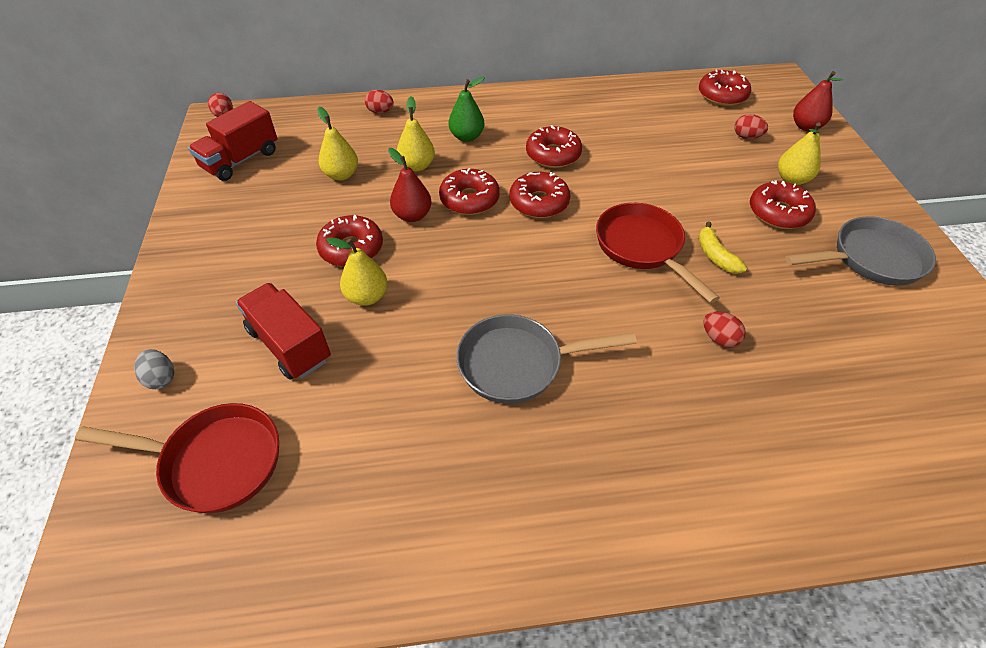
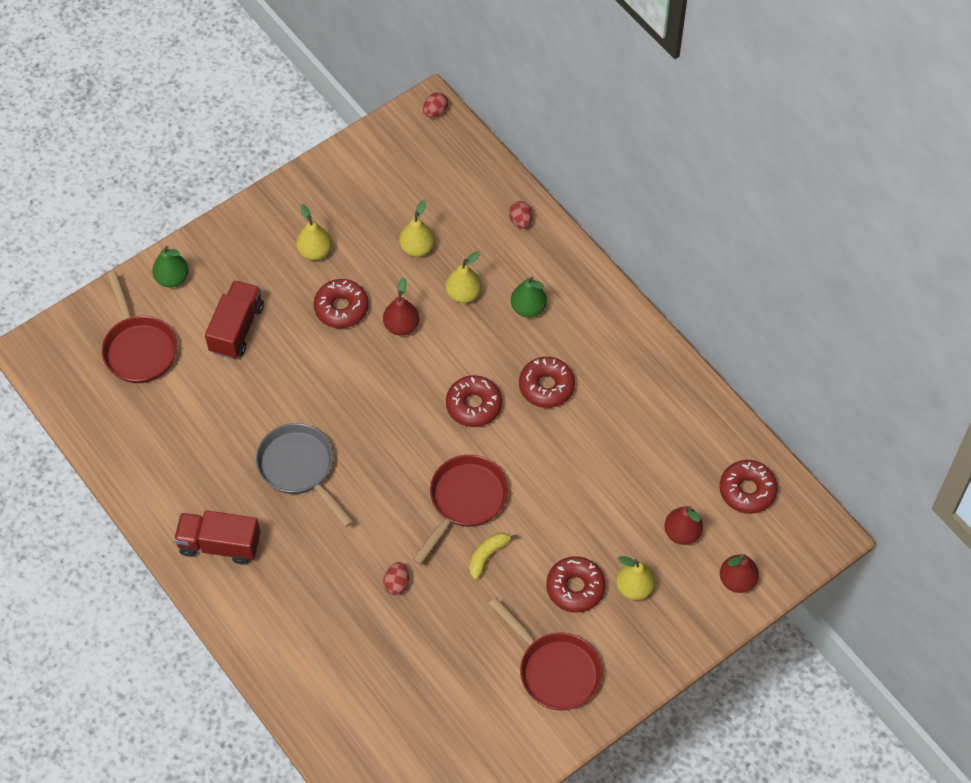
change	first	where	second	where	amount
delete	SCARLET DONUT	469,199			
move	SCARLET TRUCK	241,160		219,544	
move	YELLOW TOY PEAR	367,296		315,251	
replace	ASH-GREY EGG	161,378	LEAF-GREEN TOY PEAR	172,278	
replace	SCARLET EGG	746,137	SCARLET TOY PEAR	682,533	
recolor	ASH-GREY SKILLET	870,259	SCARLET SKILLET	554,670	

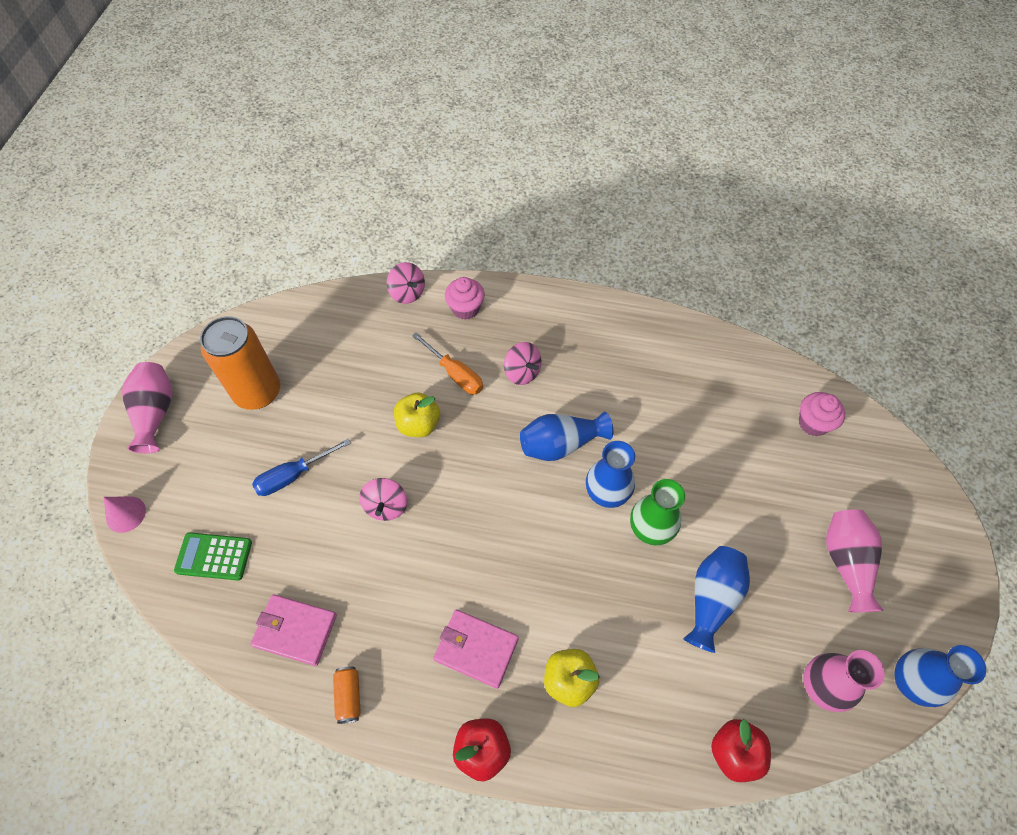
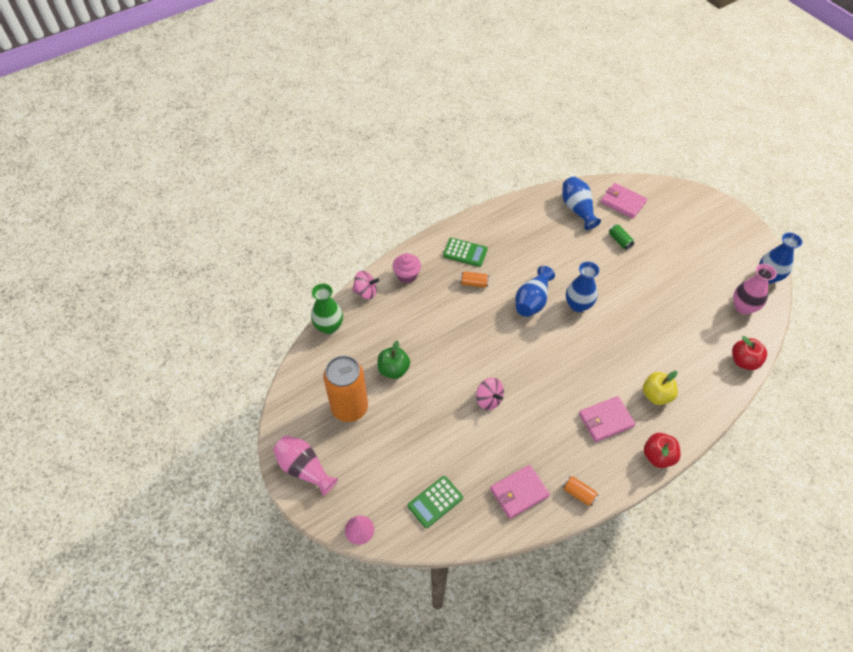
change	first	where	second	where	amount
delete	ROYAL BLUE FLAT SCREWDRIVER	293,476			
delete	YELLOW APPLE FRUIT	418,424			
delete	BRIGHT ORANGE FLAT SCREWDRIVER	455,374			
delete	ROSE-PINK VASE	846,562			
insert			LEAF-GREEN APPLE FRUIT	393,370	
insert			LEAF-GREEN CALCULATOR	465,252	
insert			LEAF-GREEN TIN	620,241	
move	LEAF-GREEN VASE	650,529		329,326	
move	ROYAL BLUE VASE	712,599		577,209	
replace	ROSE-PINK SPINNING TOP	522,372	BRIGHT ORANGE TIN	474,283	
replace	ROSE-PINK CUPCAKE	813,423	ROSE-PINK BILLFOLD	622,202	

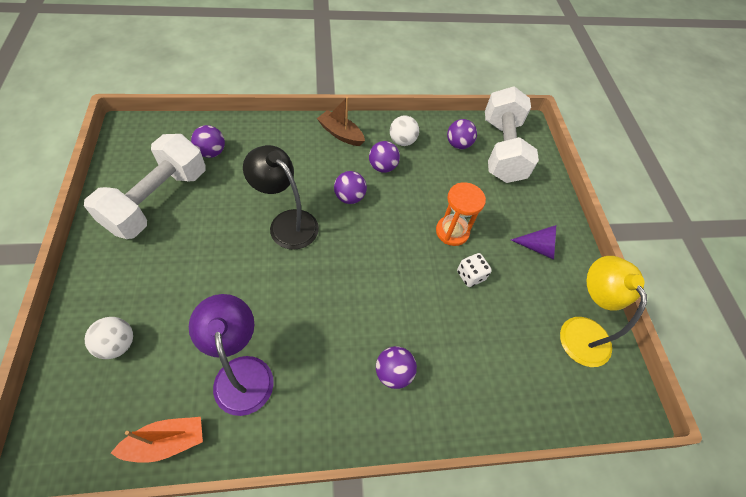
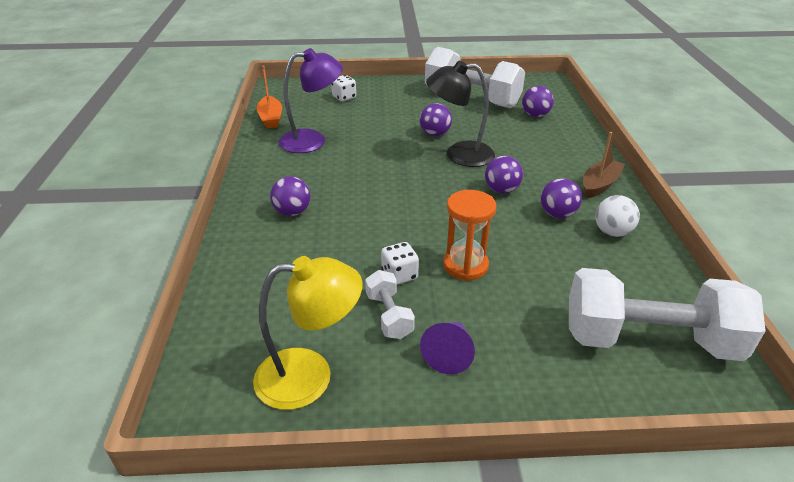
change	first	where	second	where	amount
insert			WHITE FREE WEIGHT	389,315	
move	ROYAL PURPLE BALL	458,144		435,134	
replace	WHITE BALL	117,344	WHITE GAME DIE	344,97	
rotate	BLACK READING LAMP	287,222		459,154	135 degrees counterclockwise

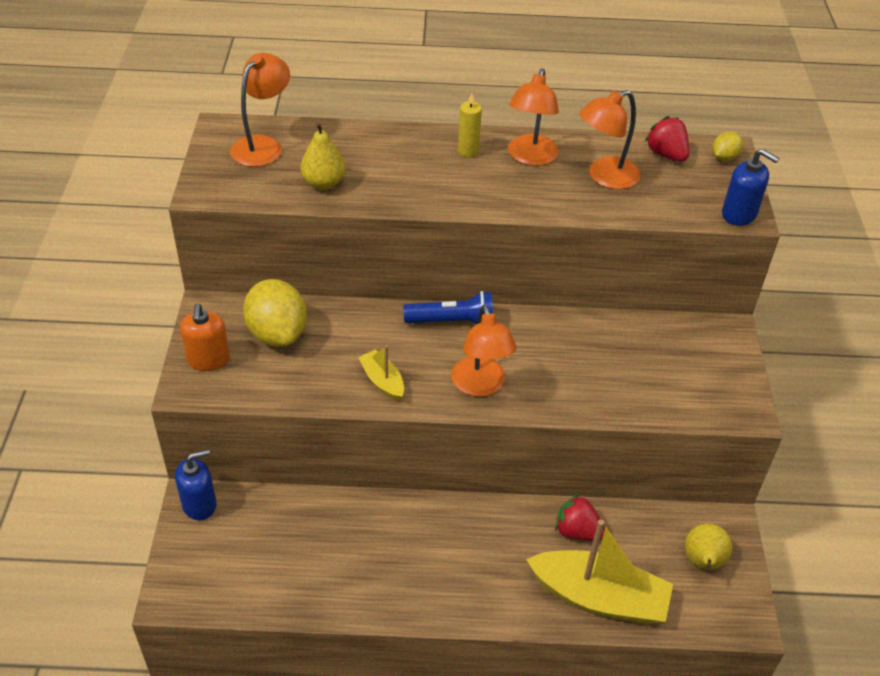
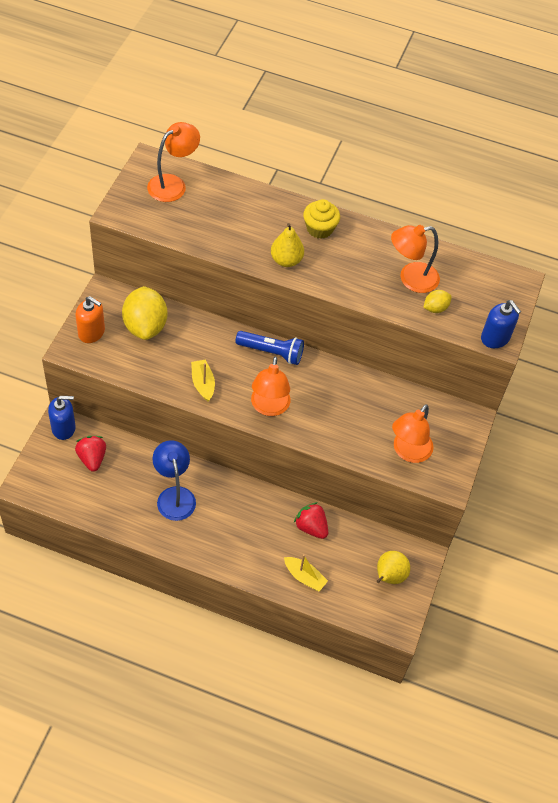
change	first	where	second	where	amount
insert			ROYAL BLUE READING LAMP	174,496	
move	YELLOW TOY PEAR	323,183		286,260	
move	BRIGHT ORANGE READING LAMP	530,157		408,452	
move	SCARLET STRAWBERRY	666,154		92,458	
move	YELLOW CITRUS FRUIT	724,158		435,308	
replace	YELLOW PILLAR CANDLE	468,151	YELLOW CUPCAKE	319,228	
rotate	BRIGHT ORANGE SOAP DISPENSER	208,359		91,332	75 degrees counterclockwise
resize	YELLOW BOAT	599,598		304,577	x0.48

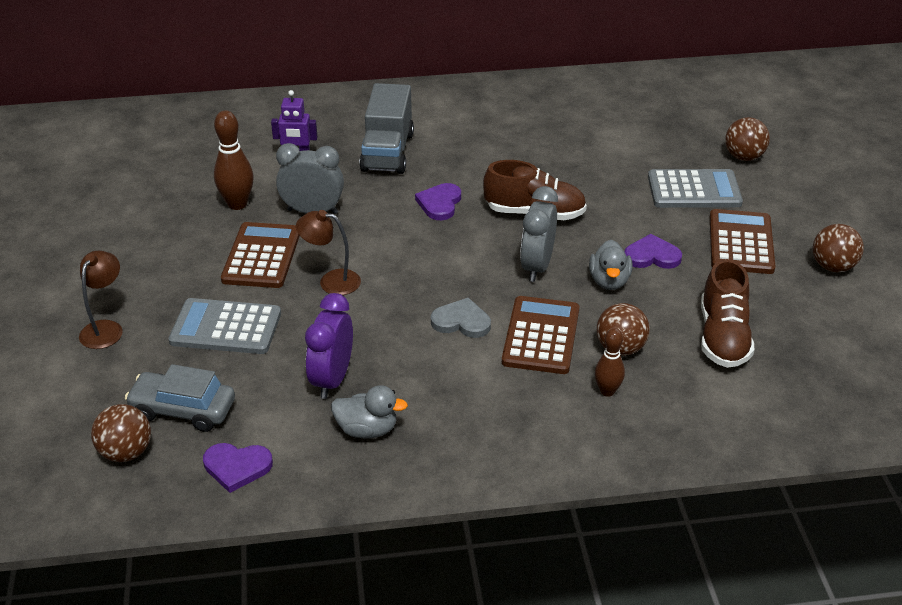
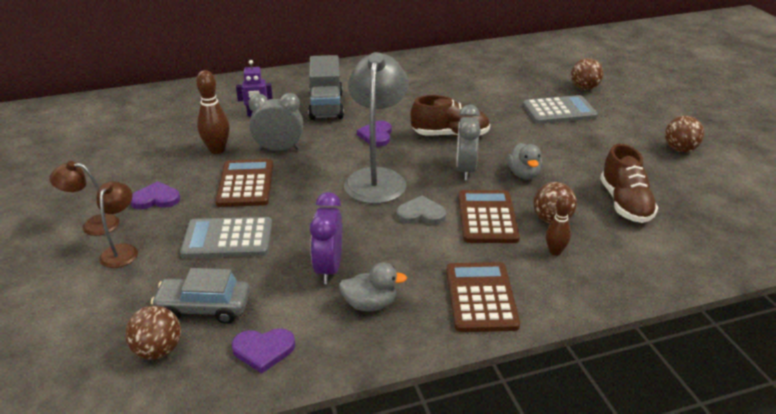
change	first	where	second	where	amount
insert			ASH-GREY READING LAMP	376,178	
move	BROWN READING LAMP	331,281		93,225	
move	ROYAL PURPLE HEART	652,256		156,199	
move	BROWN CALCULATOR	741,243		481,297	

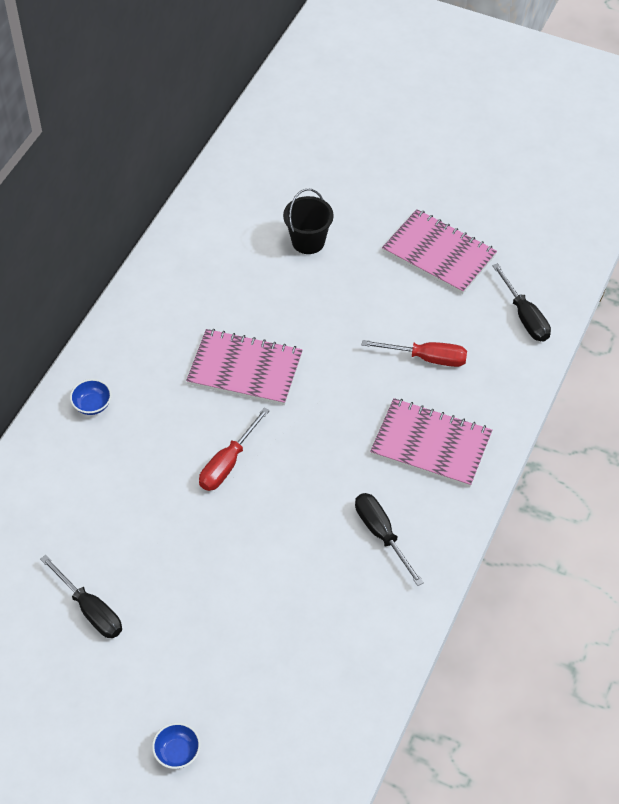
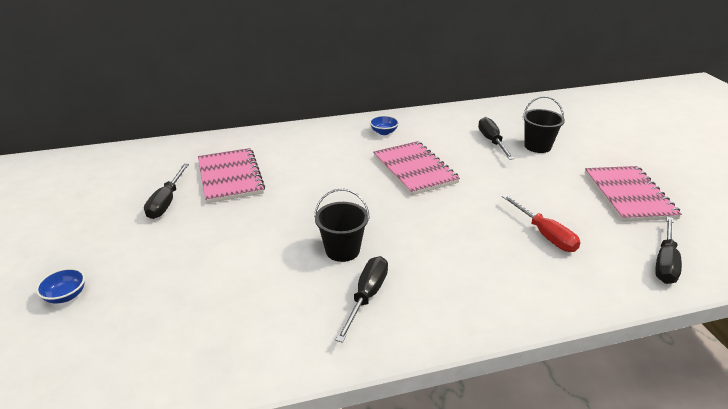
change	first	where	second	where	amount
delete	SCARLET FLAT SCREWDRIVER	228,463			
insert			BLACK PAIL	342,250	
insert			BLACK FLAT SCREWDRIVER	492,141	
move	ROYAL BLUE SERVING BOWL	92,405		384,132	
move	ROSE-PINK EXERCISE BOOK	431,444		230,177	

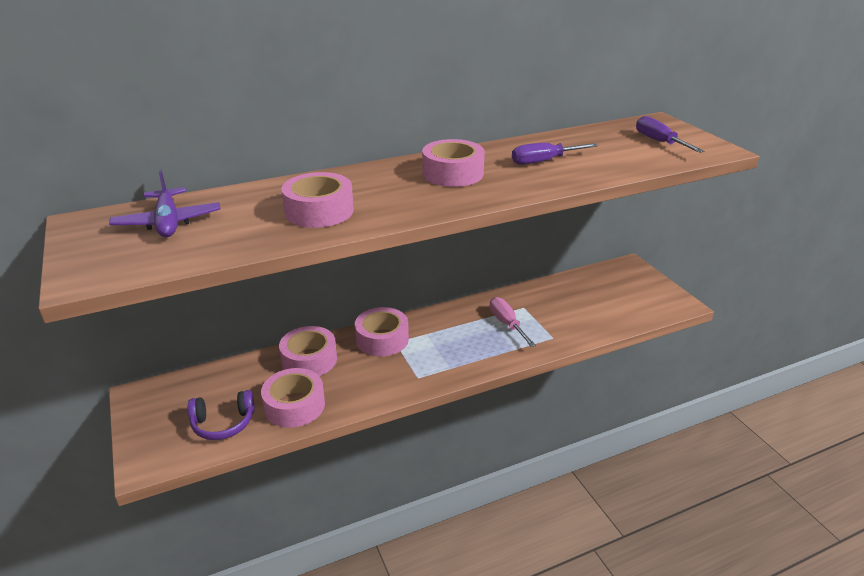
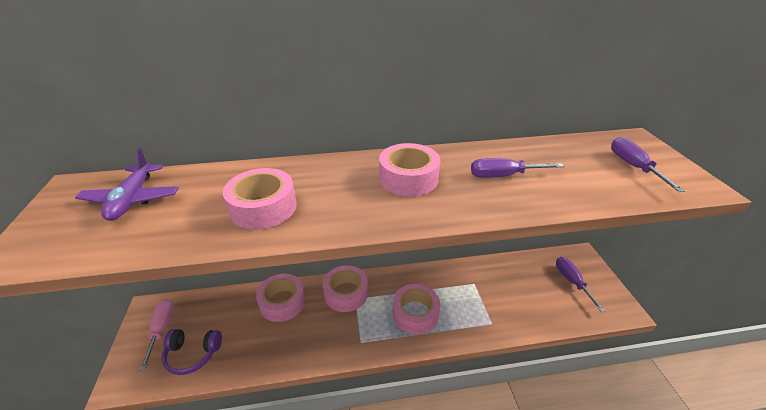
change	first	where	second	where	amount
insert			ROYAL PURPLE FLAT SCREWDRIVER	572,282	
move	ROSE-PINK ROLL OF TAPE	294,405		415,313	
move	ROSE-PINK FLAT SCREWDRIVER	507,324		161,329	

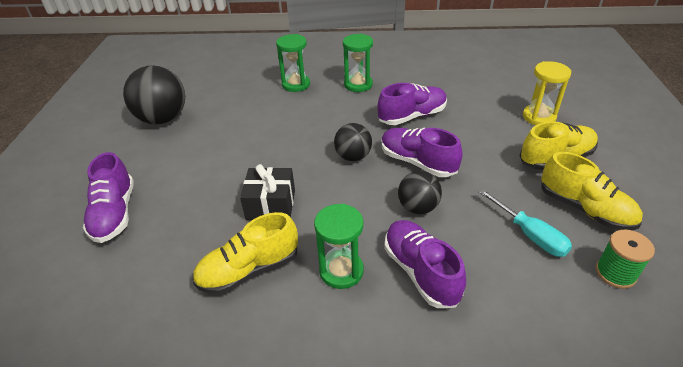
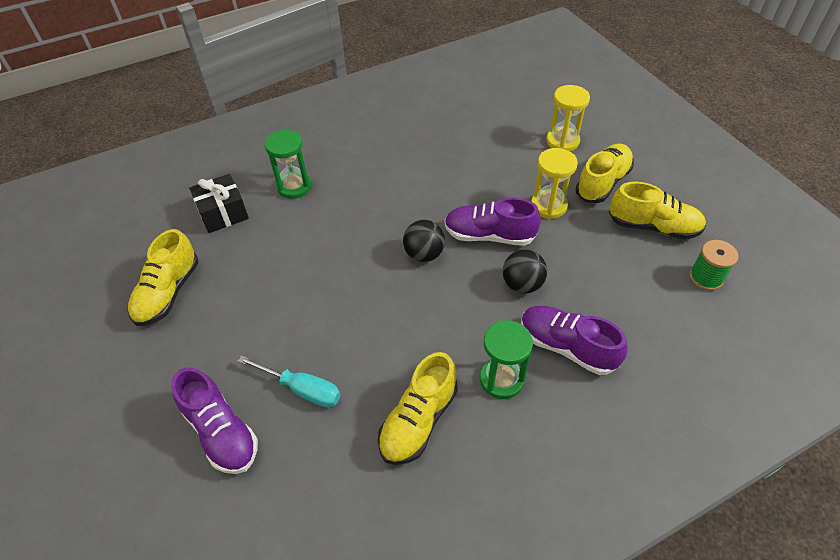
change	first	where	second	where	amount
delete	LEAF-GREEN HOURGLASS	358,85			
delete	ROYAL PURPLE SHOE	412,116			
insert			YELLOW HOURGLASS	548,206	
move	BLACK WRAPPED GIFT	271,204		223,213	
move	TEAL FLAT SCREWDRIVER	529,234		302,389	
replace	BLACK BALL	163,119	YELLOW SHOE	168,292	

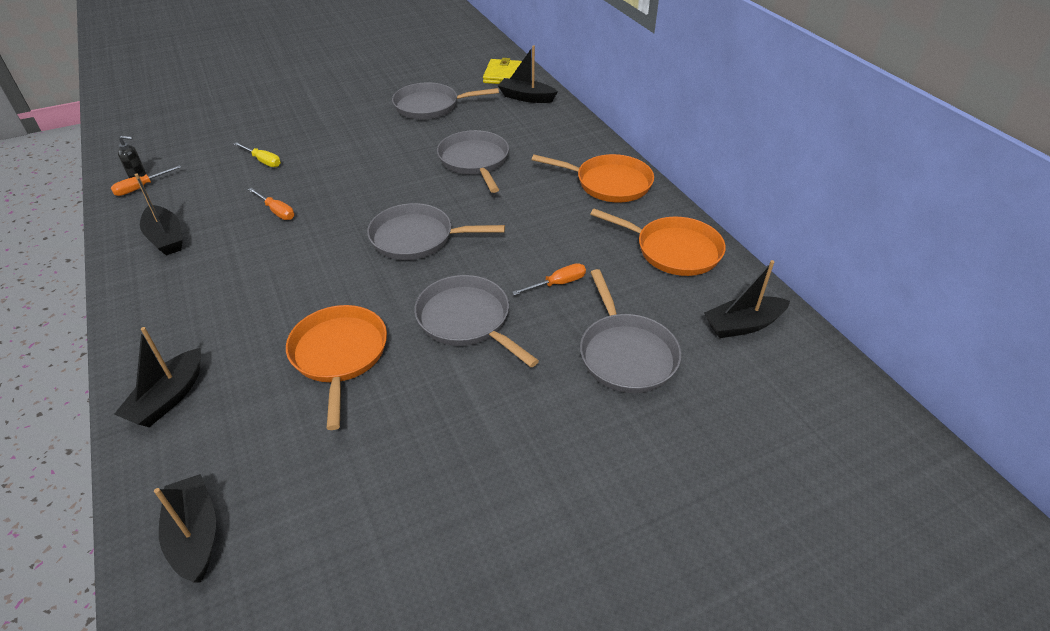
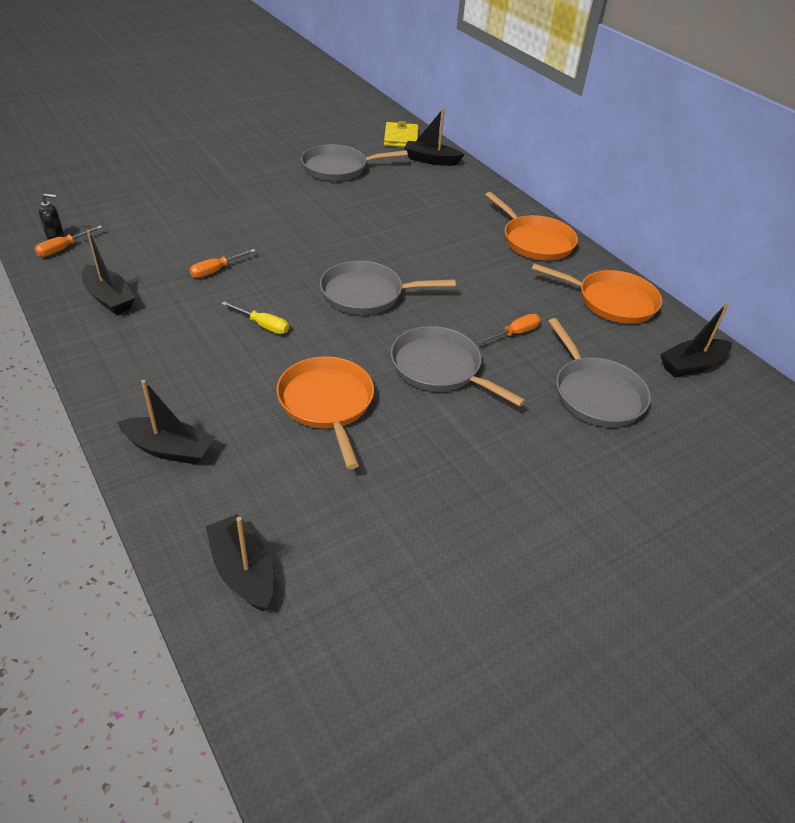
change	first	where	second	where	amount
delete	ASH-GREY SKILLET	474,161			
move	YELLOW FLAT SCREWDRIVER	263,161		263,325	
rotate	BLACK BOAT	168,398		169,449	90 degrees counterclockwise
rotate	BRIGHT ORANGE FLAT SCREWDRIVER	276,211		216,270	105 degrees clockwise
rotate	BRIGHT ORANGE SKILLET	609,183		535,241	45 degrees clockwise

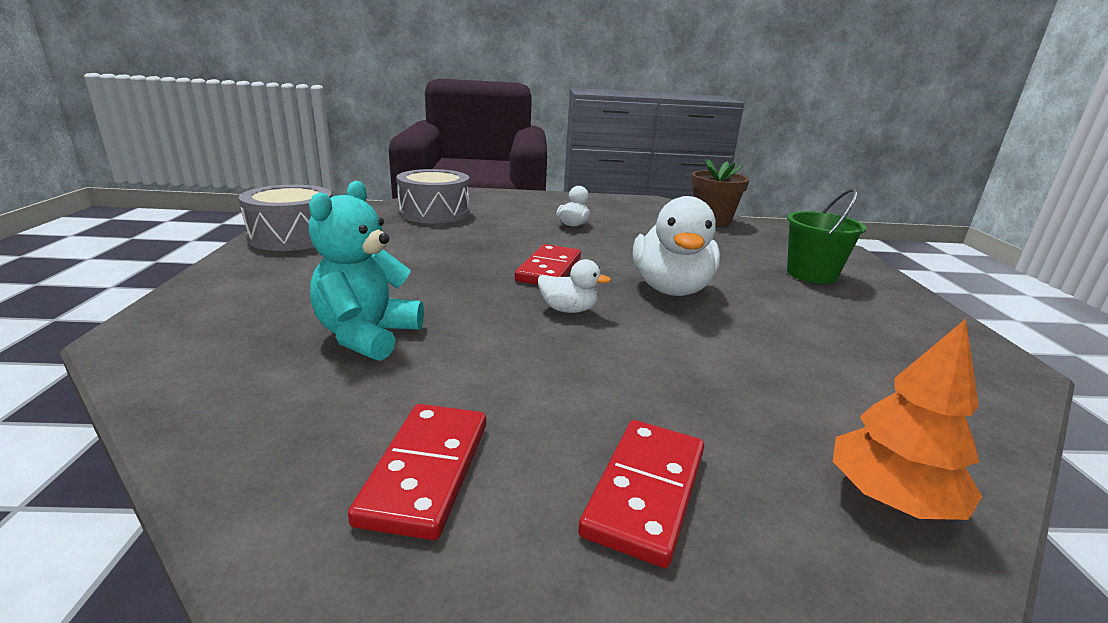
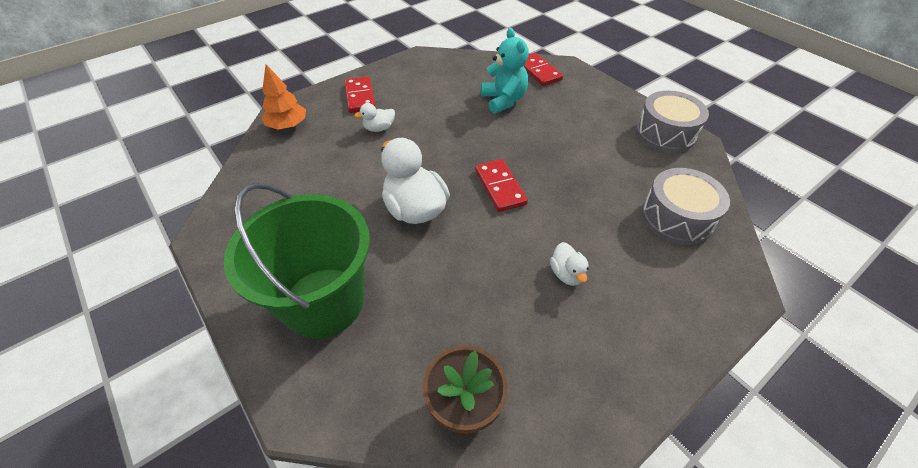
change	first	where	second	where	amount
move	SCARLET DOMINO TILE	425,471		538,71	
move	WHITE RUBBER DUCK	568,310		379,128	
resize	LEAF-GREEN PAIL	811,274		323,302	x1.81

